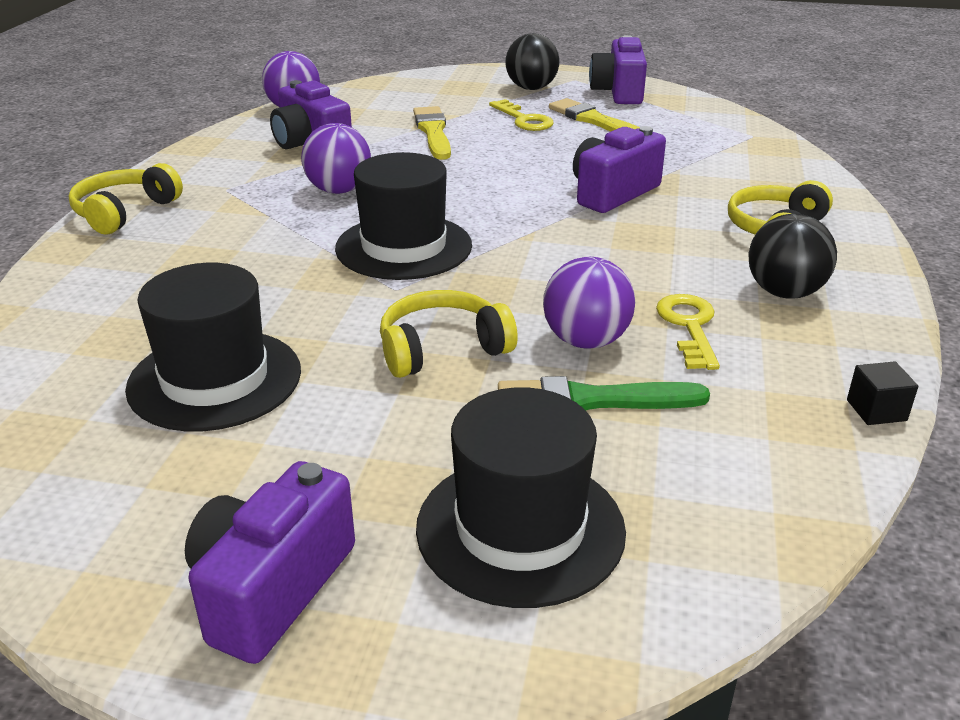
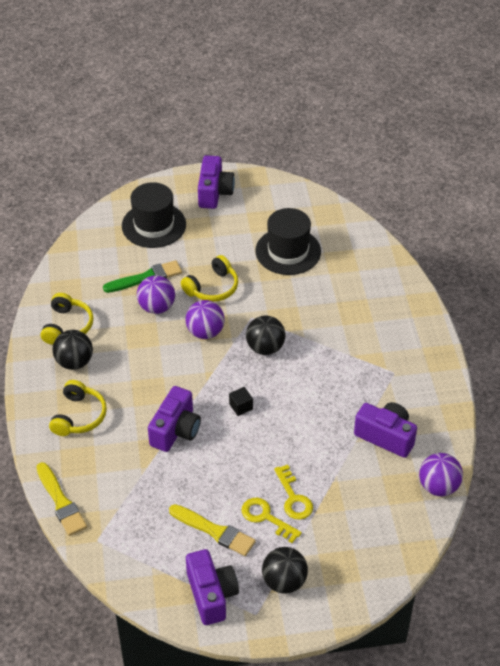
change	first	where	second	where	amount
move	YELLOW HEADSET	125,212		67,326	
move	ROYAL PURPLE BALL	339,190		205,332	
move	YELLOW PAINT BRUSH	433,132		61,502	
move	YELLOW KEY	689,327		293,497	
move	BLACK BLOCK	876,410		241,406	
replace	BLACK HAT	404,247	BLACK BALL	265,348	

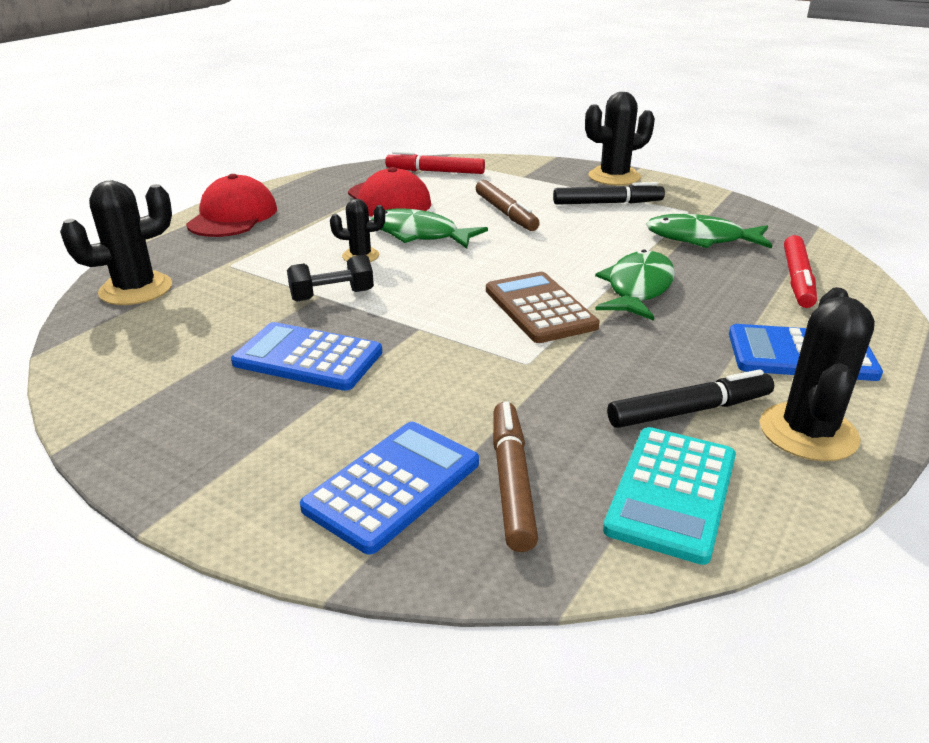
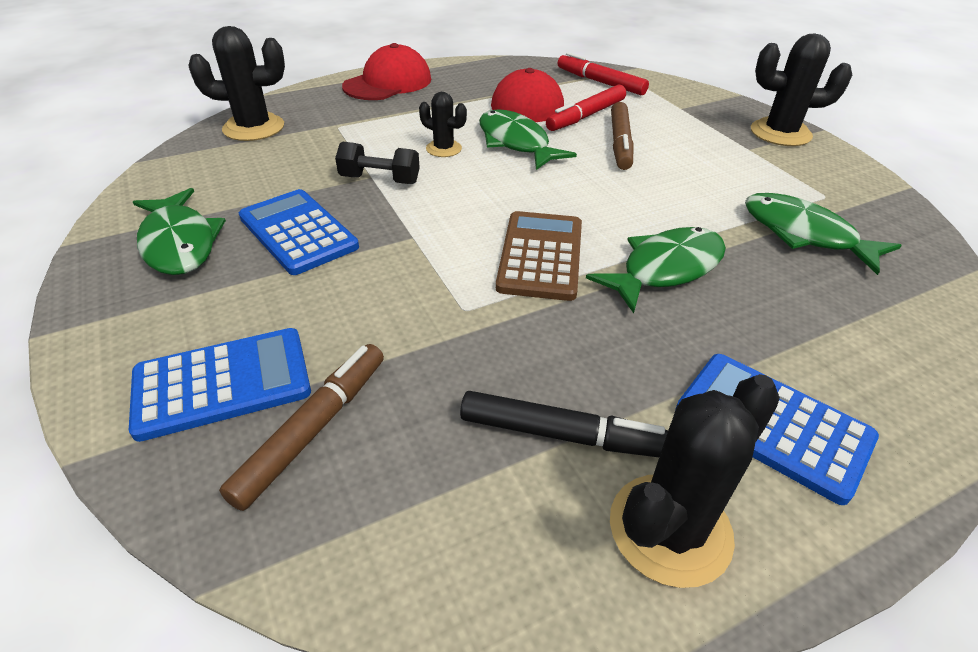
change	first	where	second	where	amount
delete	BLACK MARKER PEN	607,203			
delete	TEAL CALCULATOR	672,493			
insert			LEAF-GREEN FISH	179,243	
move	SCARLET MARKER PEN	797,279		586,116	

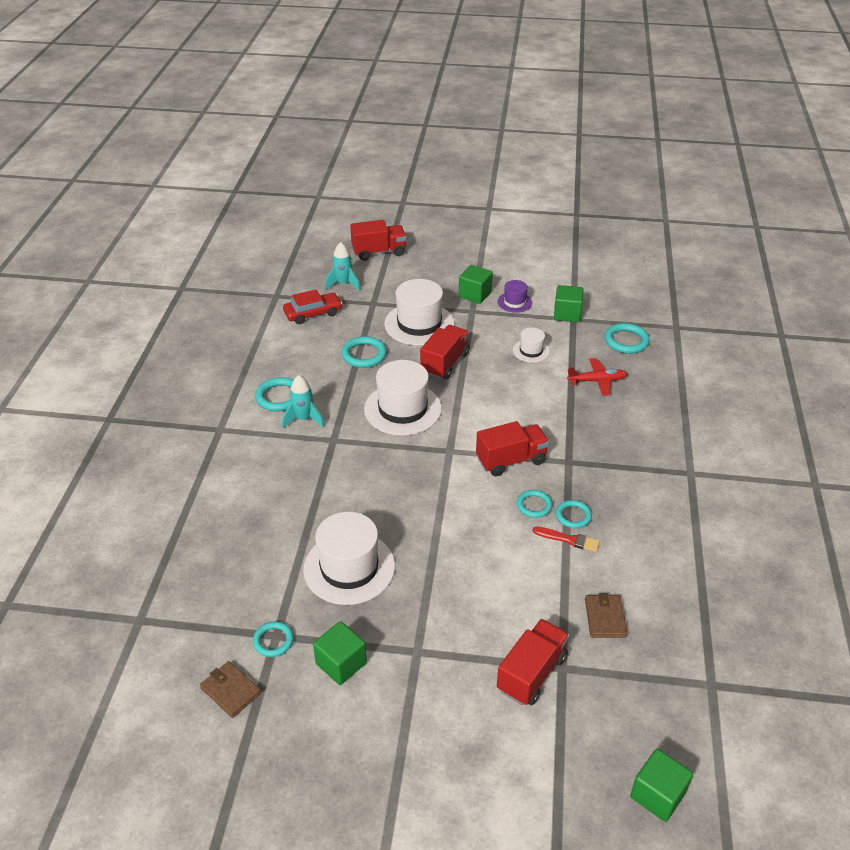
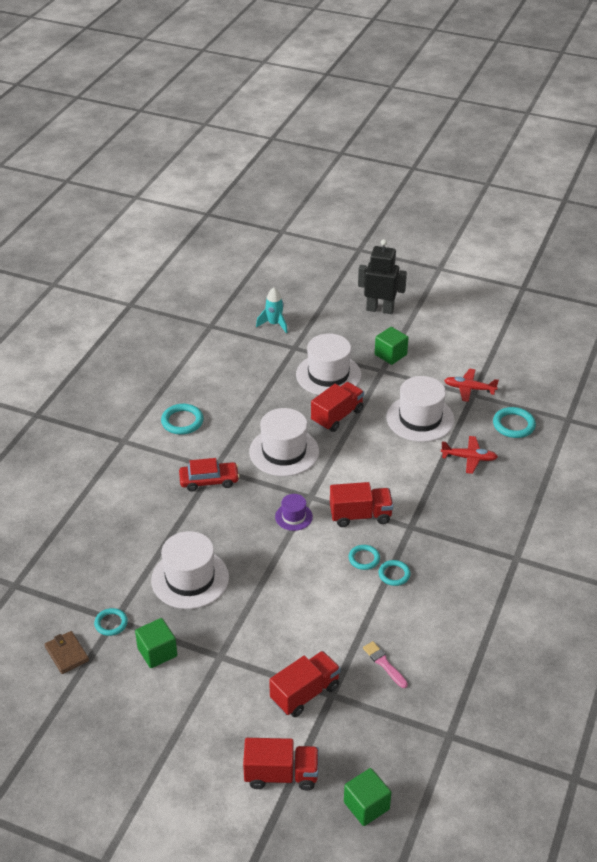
change	first	where	second	where	amount
delete	TEAL SPACESHIP	304,419			
delete	TEAL TORUS	364,355			
delete	SCARLET PAINT BRUSH	569,539			
insert			BLACK ROBOT	380,309	
move	SCARLET AUTOMOBILE	313,313		209,481	
move	SCARLET TRUCK	379,252		281,774	
move	ROYAL PURPLE HAT	514,302		293,517	
replace	LEAF-GREEN BLOCK	567,314	SCARLET PLANE	469,389	
replace	BROWN BILLFOLD	605,618	ROSE-PINK PAINT BRUSH	384,664	
resize	WHITE HAT	531,351		420,418	x1.97

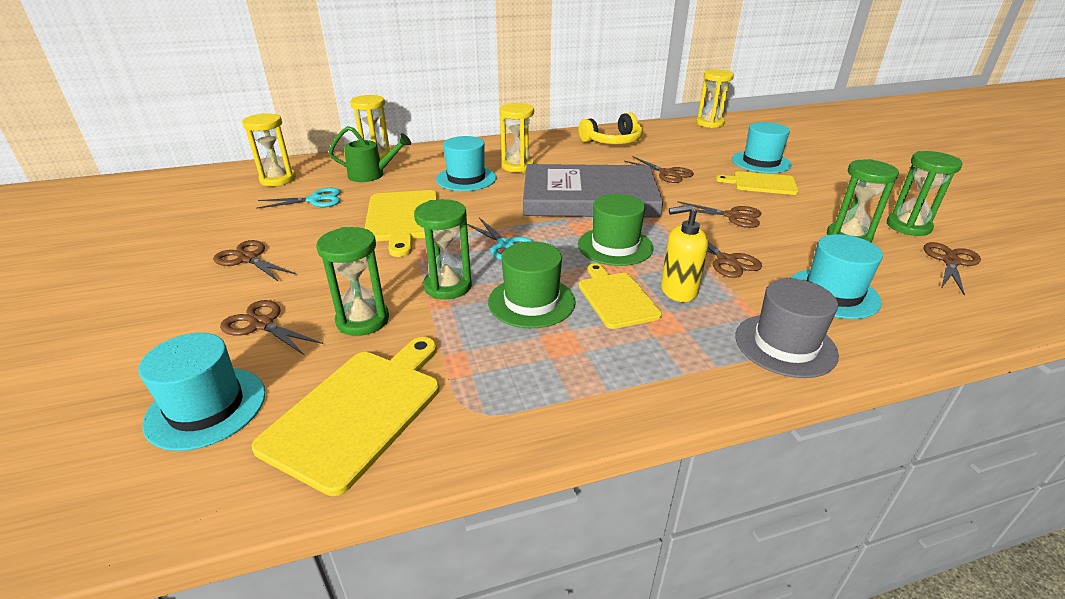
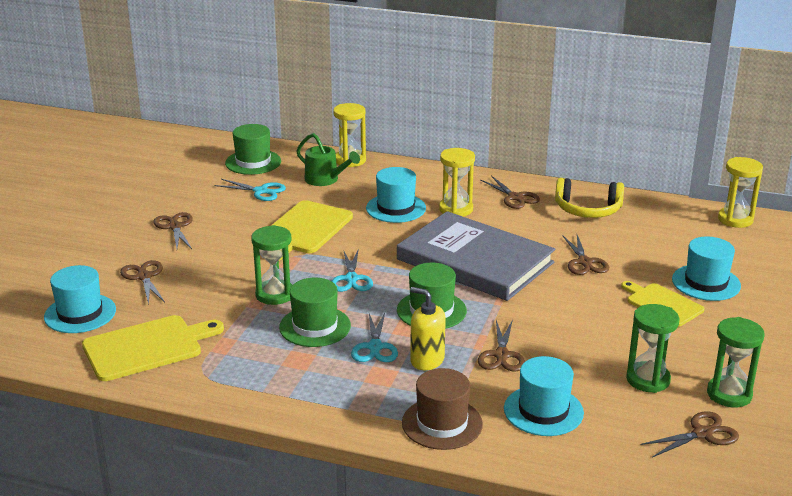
change	first	where	second	where	amount
delete	LEAF-GREEN HOURGLASS	363,320			
move	BROWN PAIR OF SCISSORS	733,216		515,197	
replace	YELLOW HOURGLASS	278,179	LEAF-GREEN HAT	253,162	
replace	YELLOW CUTTING BOARD	616,298	TEAL PAIR OF SCISSORS	375,347	
recolor	ASH-GREY HAT	785,345	BROWN HAT	442,423	

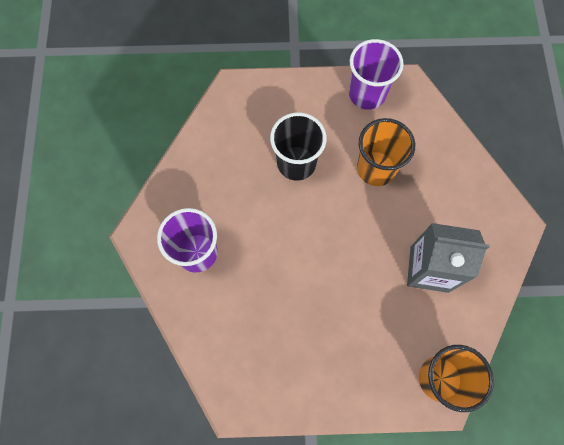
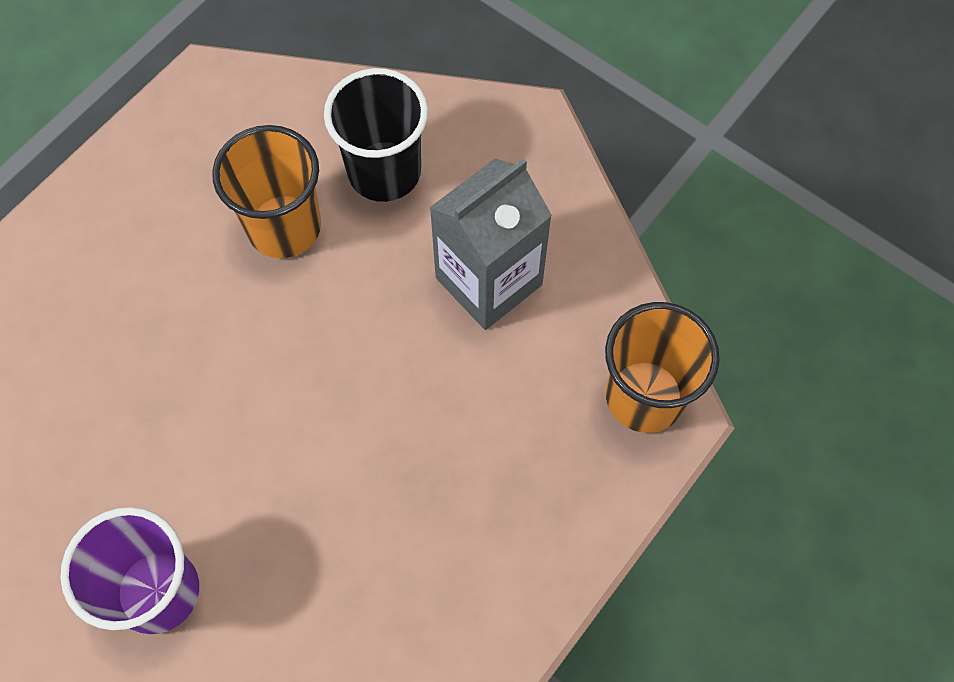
change	first	where	second	where	amount
delete	ROYAL PURPLE CUP	367,94			
move	BLACK CUP	296,163		384,172	

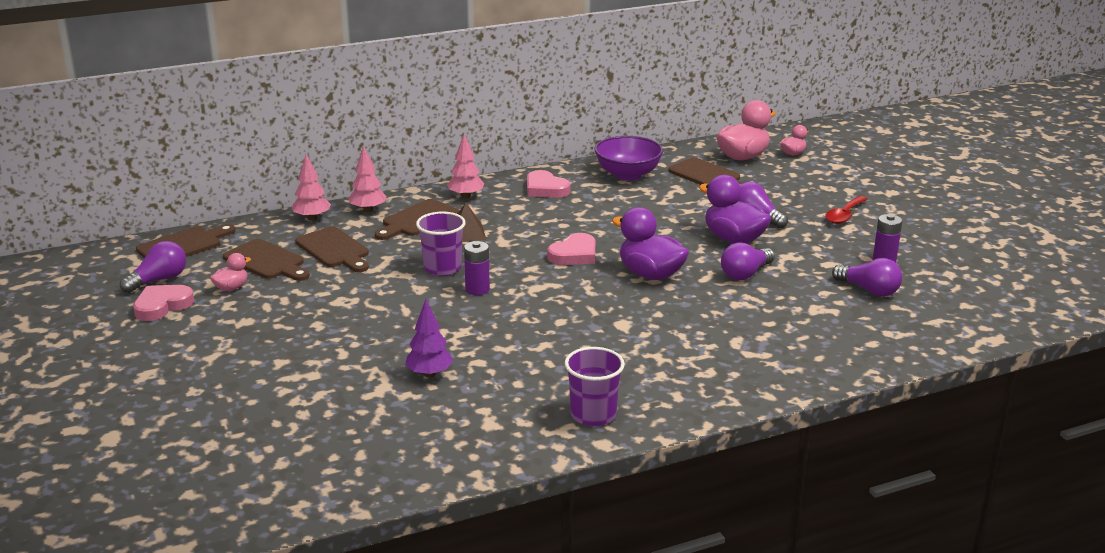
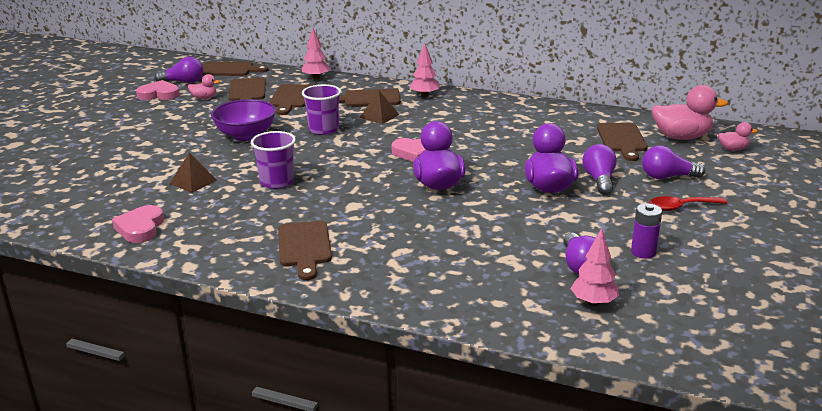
change	first	where	second	where	amount
delete	ROYAL PURPLE BATTERY	477,289			
insert			BROWN CUTTING BOARD	304,247	
move	ROSE-PINK FIR TREE	368,210		593,302	
move	ROSE-PINK HEART	545,189		140,228	
move	ROYAL PURPLE CUP	593,415		277,182	
move	ROYAL PURPLE SERVING BOWL	627,174		246,135	
move	ROYAL PURPLE BULB	745,274		667,177	
replace	ROYAL PURPLE FIR TREE	429,374	BROWN SOLID PYRAMID	193,182	

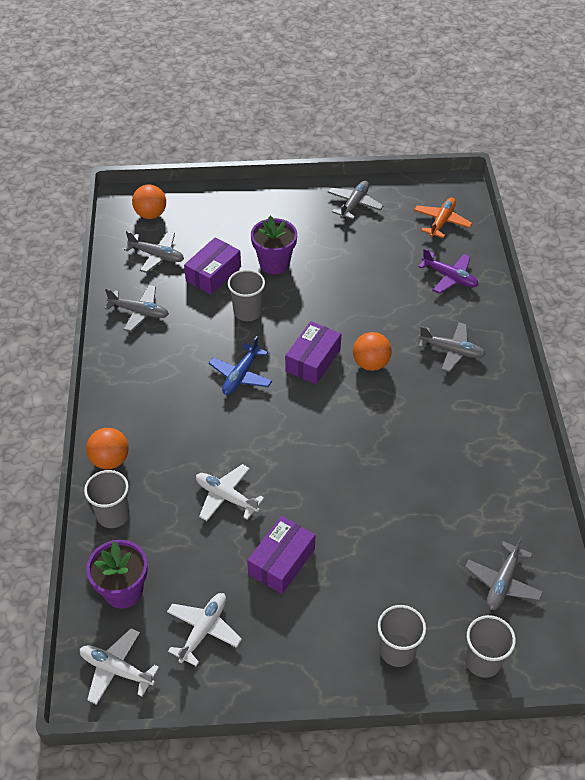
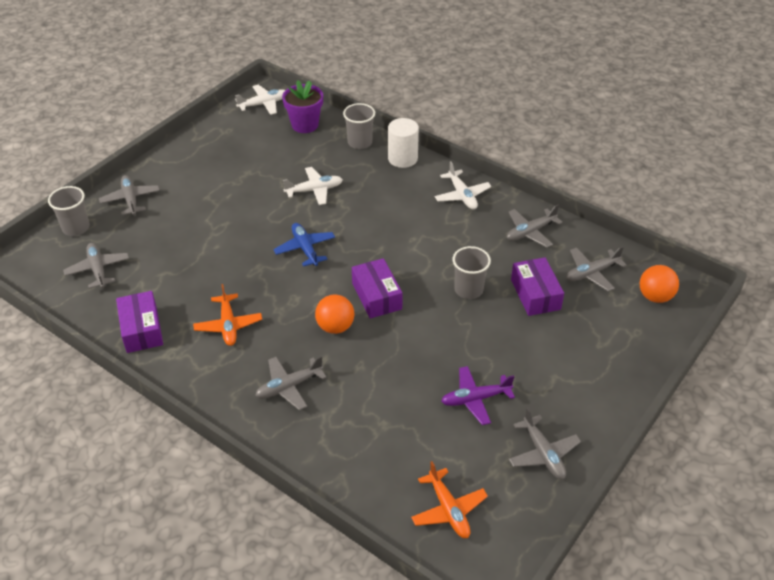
change	first	where	second	where	amount
delete	ROYAL PURPLE FLOWER POT	274,263			
insert			BRIGHT ORANGE PLANE	228,325	
move	WHITE PLANE	203,630		462,195	
move	ROYAL BLUE PLANE	241,375		305,248	
move	ROYAL PURPLE PARCEL	281,561		142,329	
move	ROYAL PURPLE PLANE	449,277		475,399	
replace	BRIGHT ORANGE BALL	110,460	WHITE CYLINDER	402,158	
replace	ASH-GREY CUP	397,650	ASH-GREY PLANE	130,200	

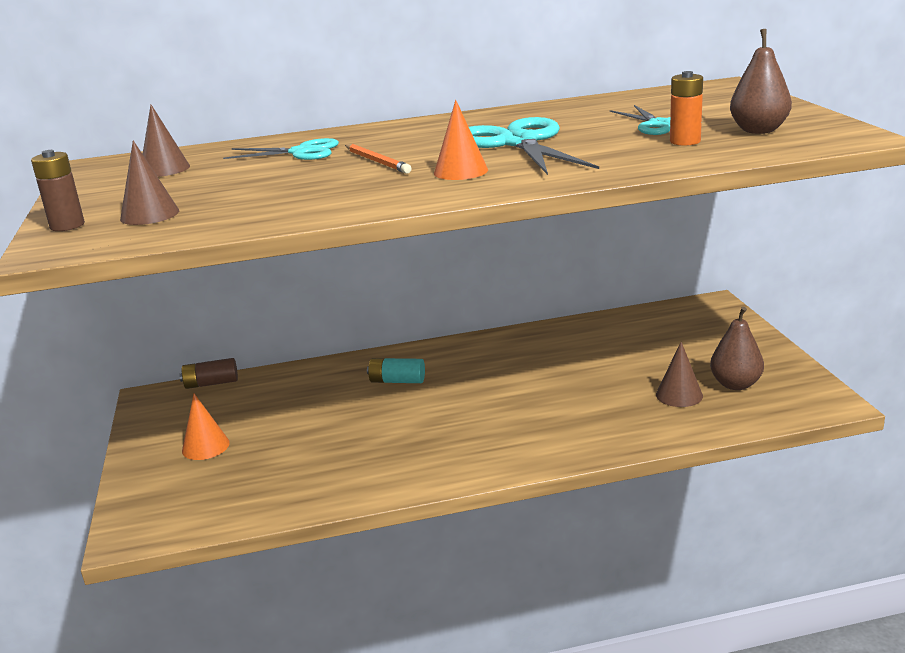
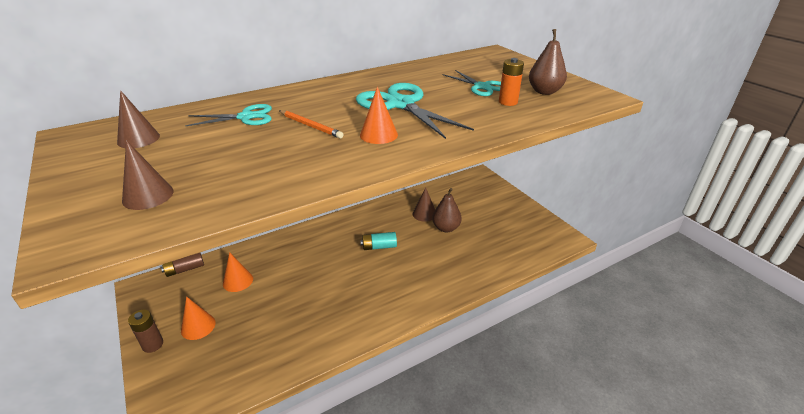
change	first	where	second	where	amount
insert			BRIGHT ORANGE CONE SHAPE	238,281	
move	BROWN BATTERY	67,226		153,345	
move	TEAL BATTERY	397,381		379,246	
move	BROWN CONE SHAPE	679,395		424,214	
move	BROWN TOY PEAR	735,384		446,228	

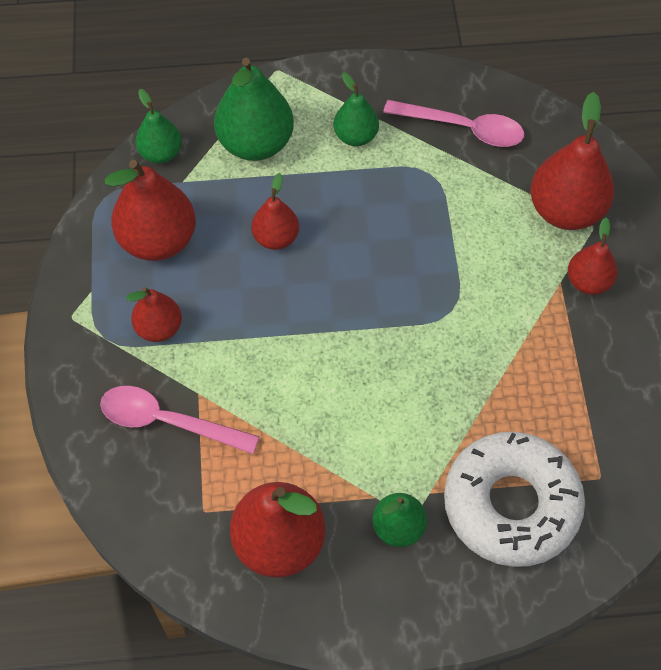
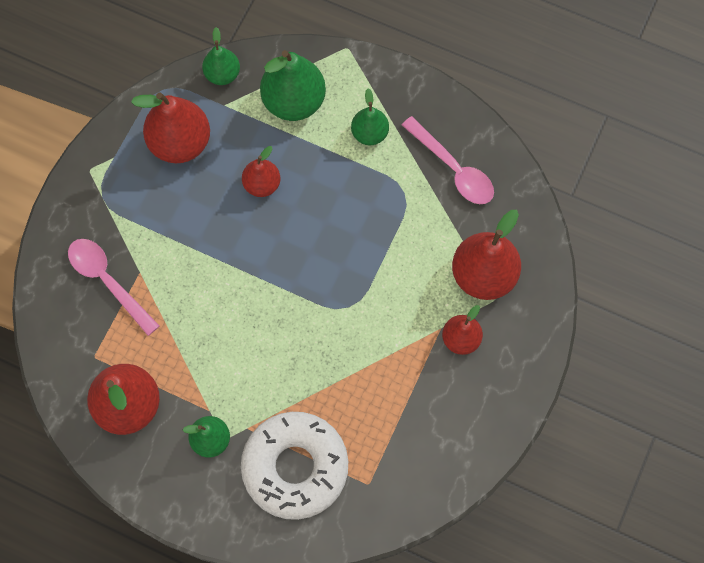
change	first	where	second	where	amount
delete	SCARLET TOY PEAR	159,328			

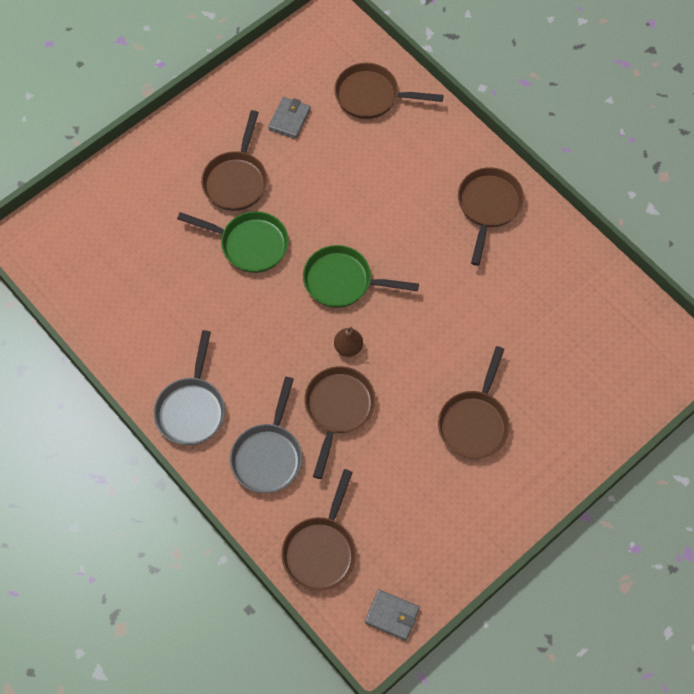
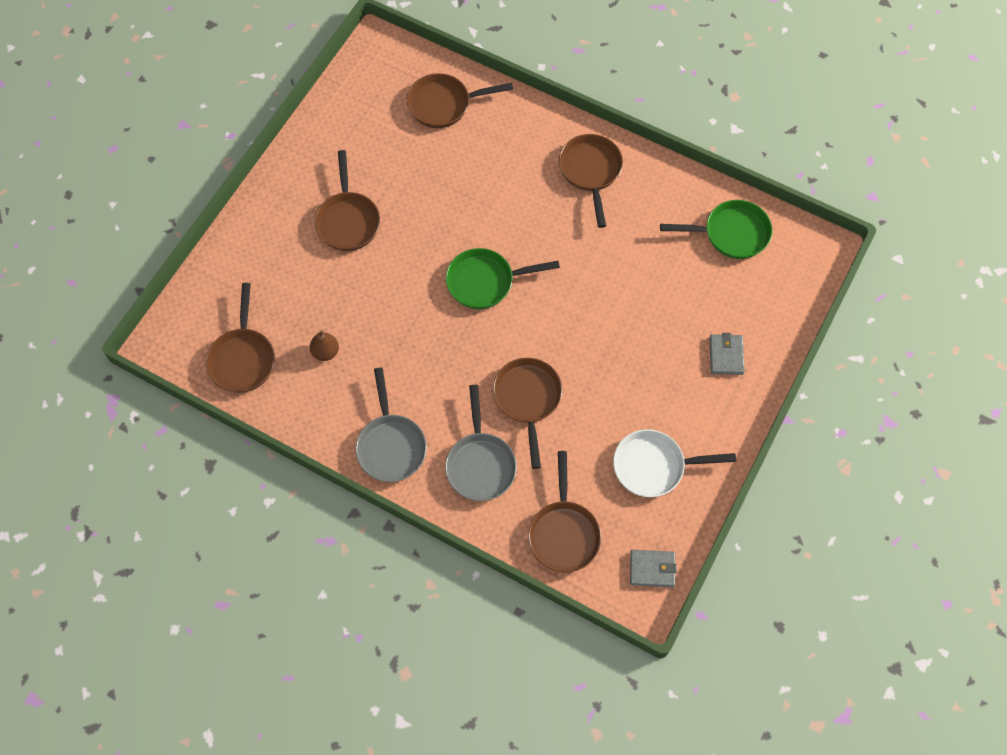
change	first	where	second	where	amount
insert			WHITE SKILLET	654,466	
move	LEAF-GREEN SKILLET	249,244		731,233	
move	ASH-GREY BILLFOLD	289,119		726,355	
move	BROWN TOY PEAR	348,347		325,352	
move	BROWN SKILLET	474,422		243,358	

